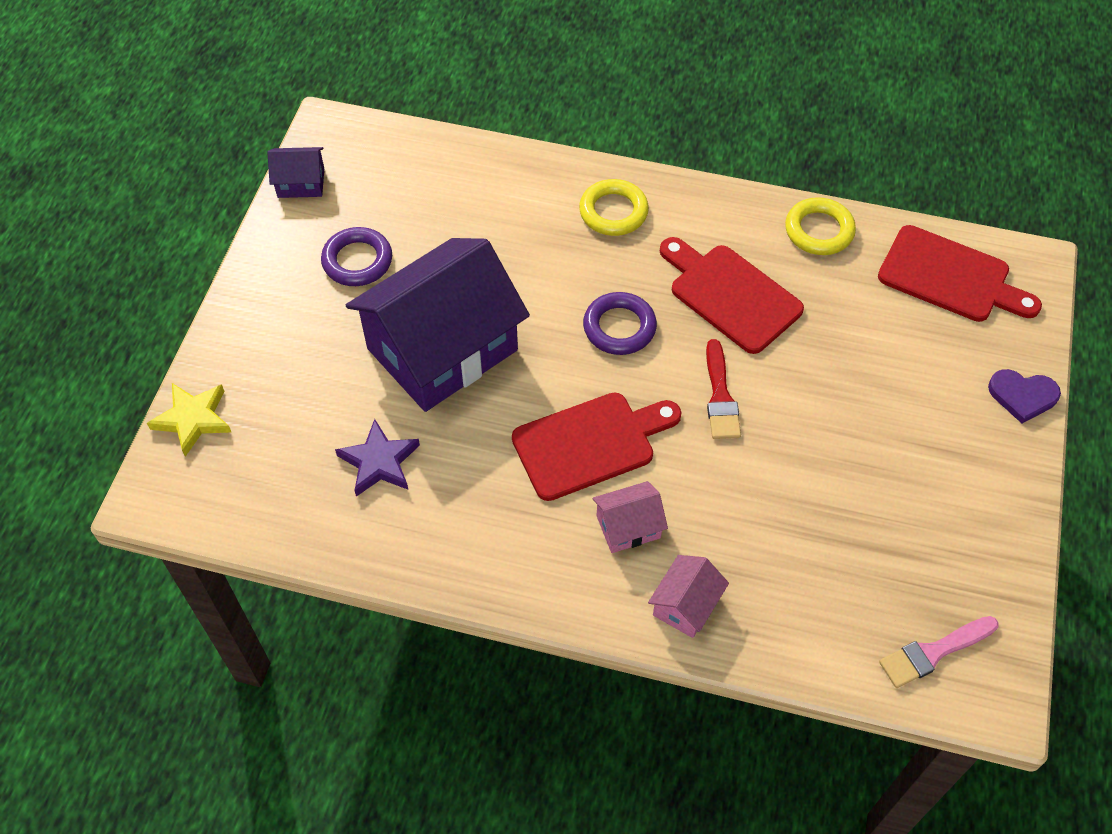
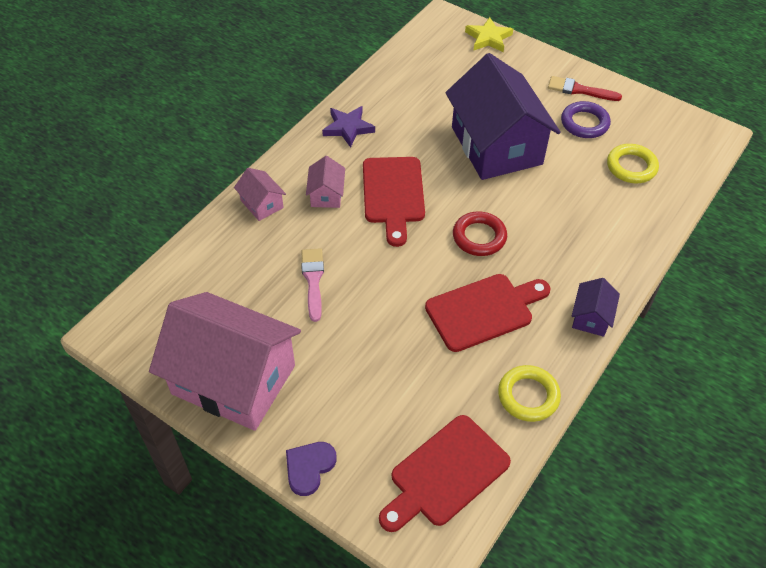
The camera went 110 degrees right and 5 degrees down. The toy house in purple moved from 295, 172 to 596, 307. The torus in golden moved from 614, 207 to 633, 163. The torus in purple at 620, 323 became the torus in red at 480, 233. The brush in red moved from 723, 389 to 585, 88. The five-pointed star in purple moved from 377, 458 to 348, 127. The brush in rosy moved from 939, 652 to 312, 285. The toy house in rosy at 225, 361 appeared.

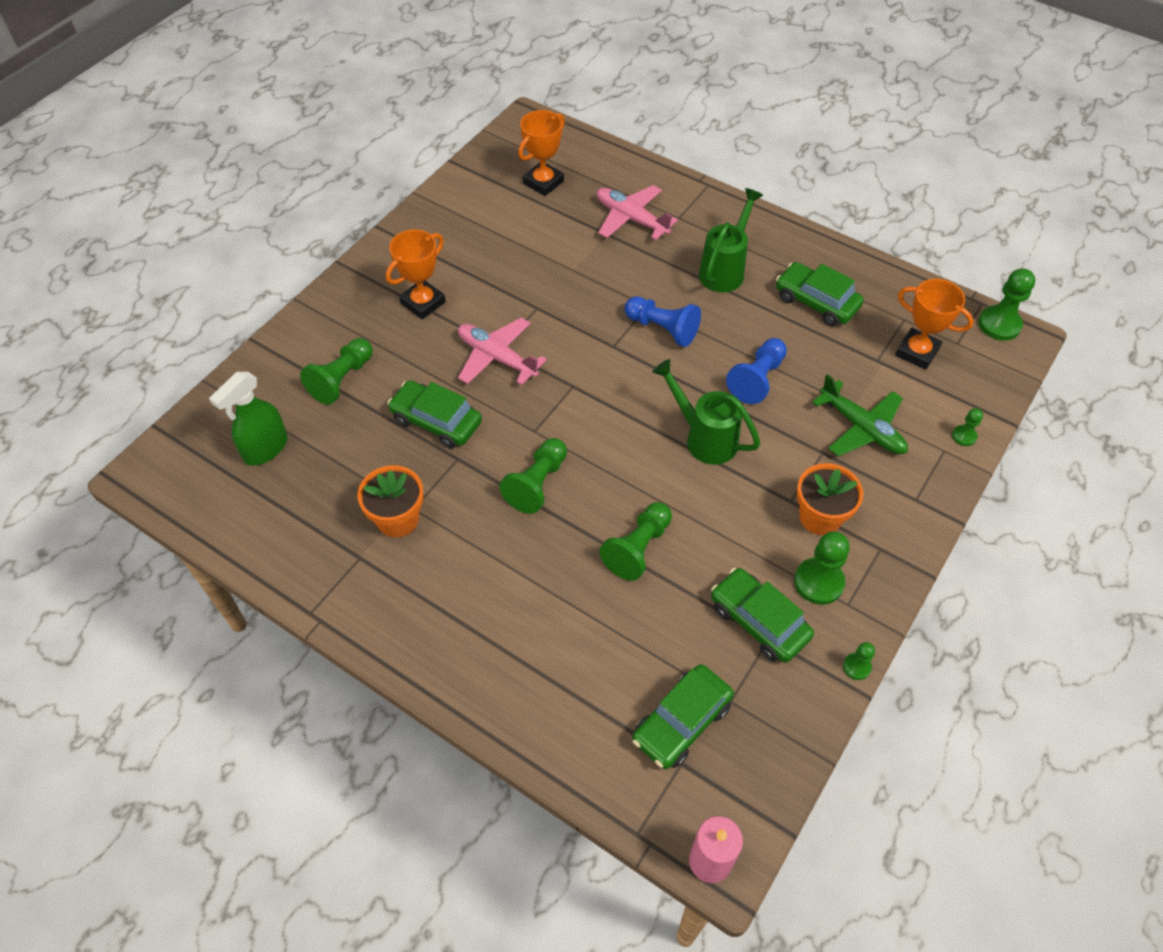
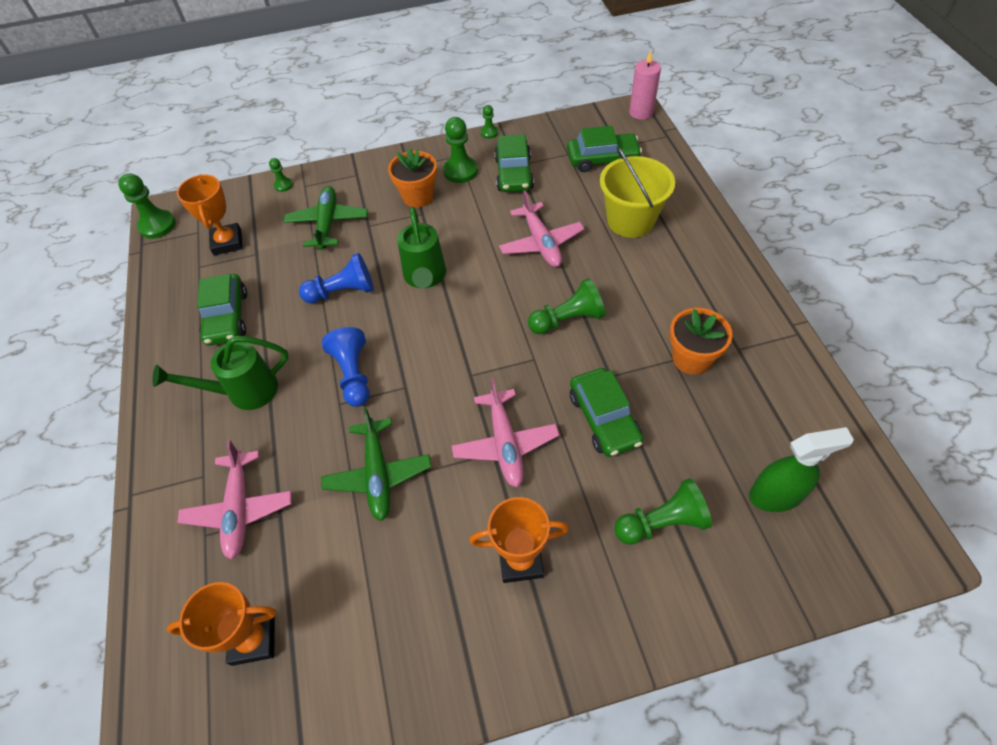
The camera went 135 degrees left and 0 degrees up. The pawn in leaf-green at 635, 541 was replaced by the aeroplane in rosy at 541, 229. The sand bucket in golden at 637, 192 appeared. The aeroplane in leaf-green at 376, 464 appeared.

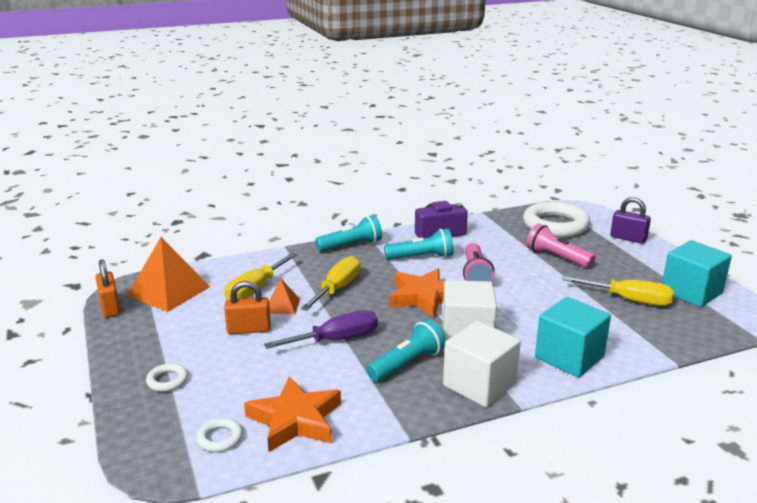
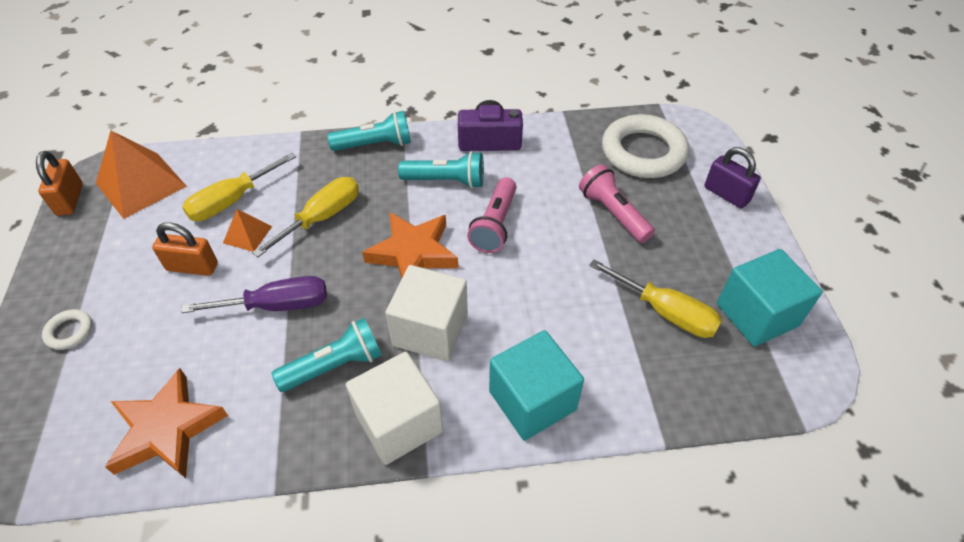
The camera went 15 degrees right and 25 degrees up. The torus in pure white at 219, 435 disappeared.

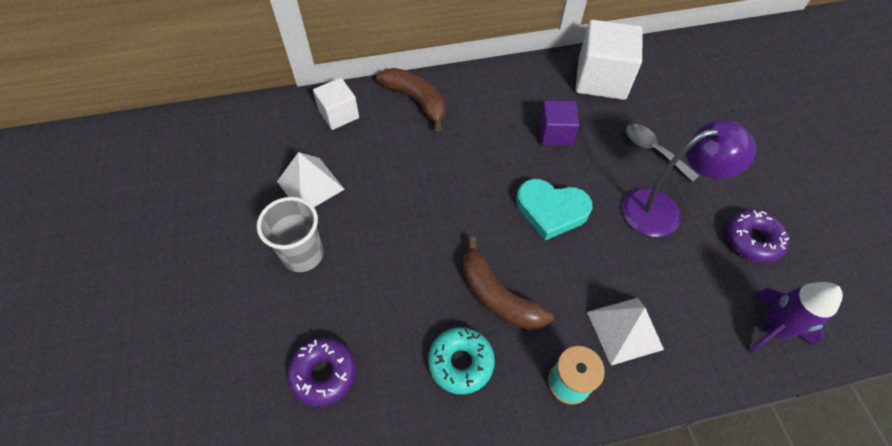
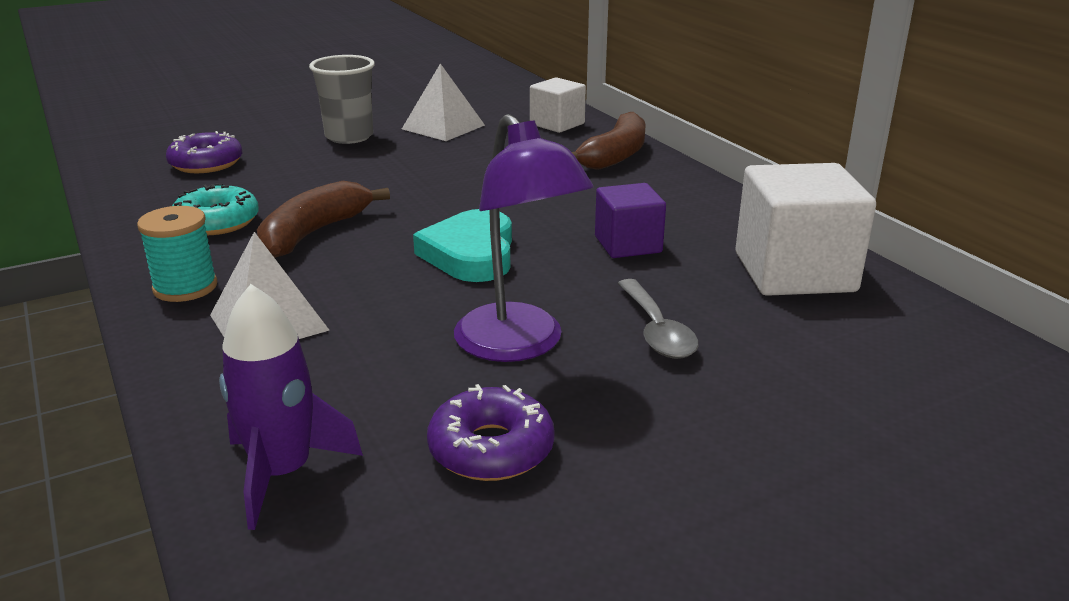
The camera went 75 degrees right and 30 degrees down. The teaspoon in ash-grey at 662, 153 turned 135 degrees clockwise.

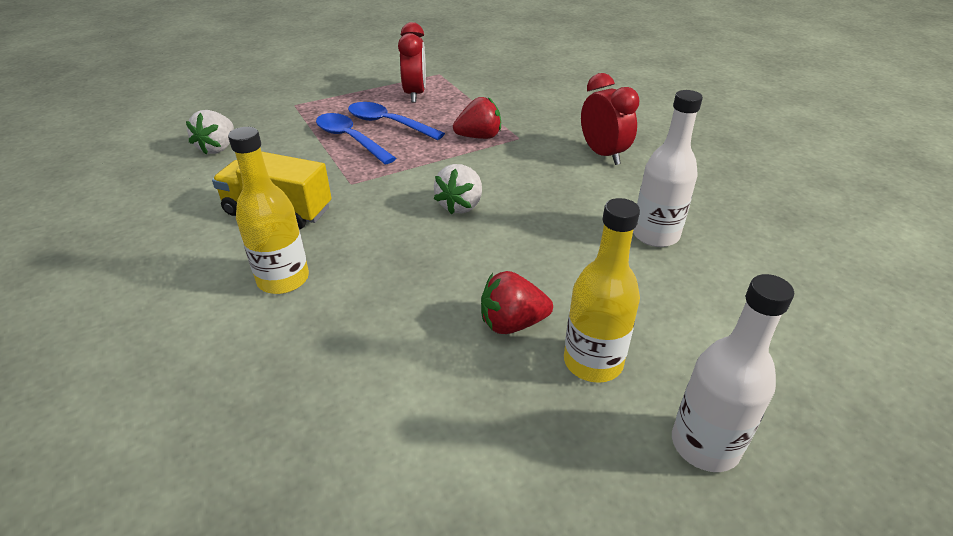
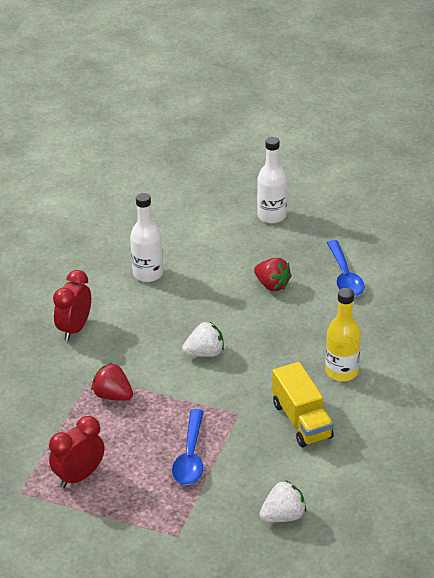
The camera went 130 degrees left and 0 degrees up. The teaspoon in blue moved from 396, 121 to 346, 268. The bottle in golden at 602, 290 disappeared.

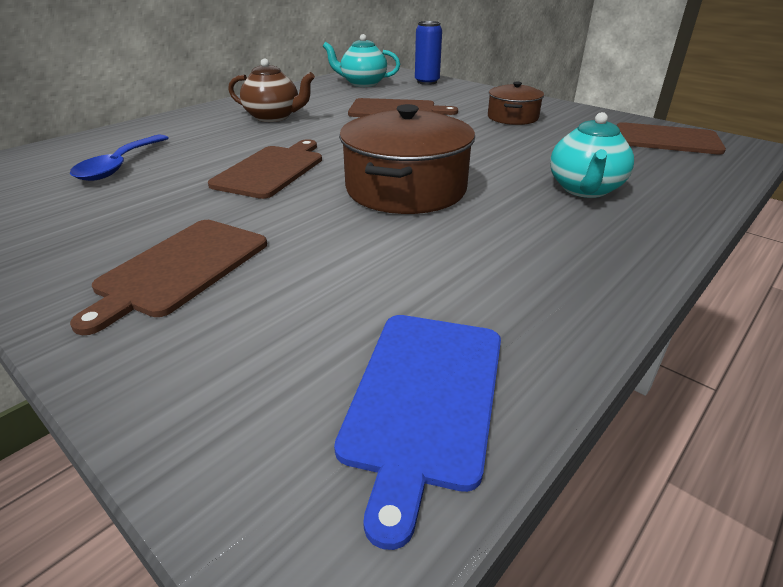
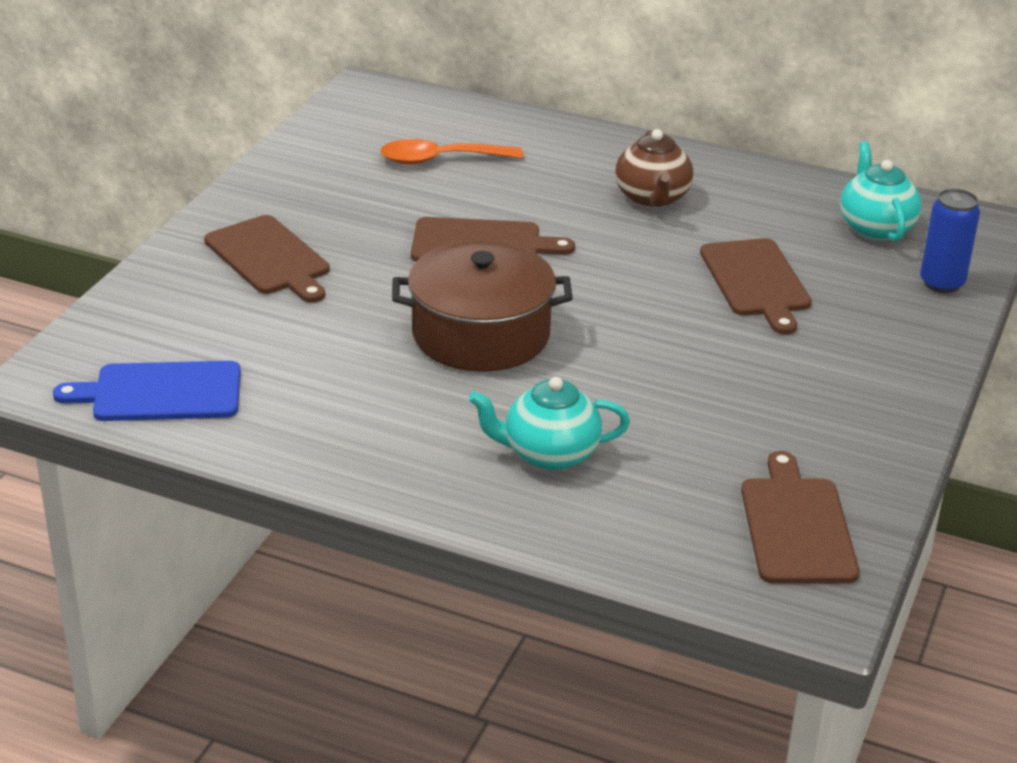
The camera went 70 degrees right and 0 degrees up. The cooking pot in dark brown at 516, 103 disappeared. The teaspoon in blue at 119, 158 became the teaspoon in orange at 451, 151. The cutting board in dark brown at 168, 277 turned 135 degrees counterclockwise.

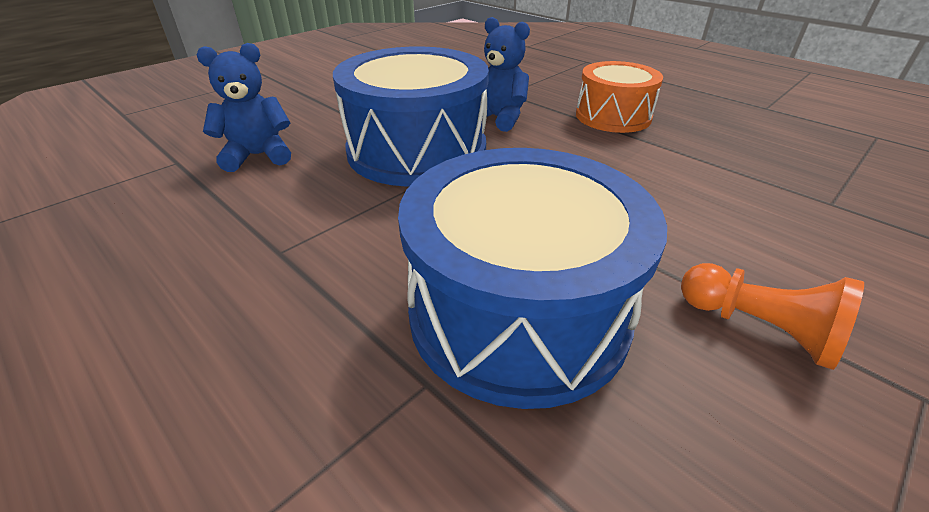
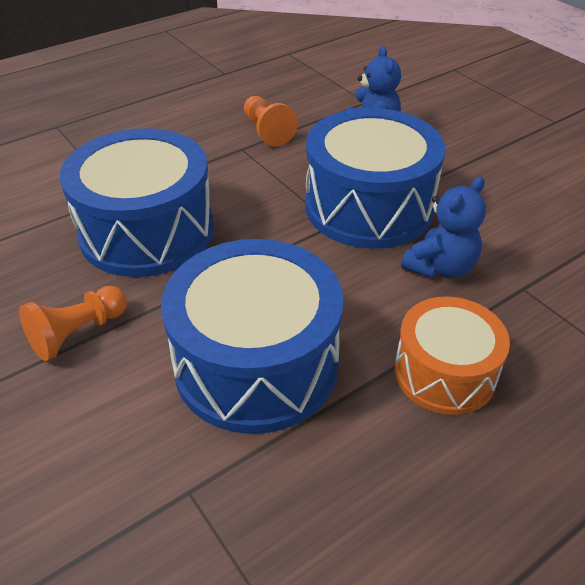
The camera went 100 degrees right and 5 degrees up. The pawn in orange at 271, 121 appeared. The drum in blue at 252, 336 appeared.

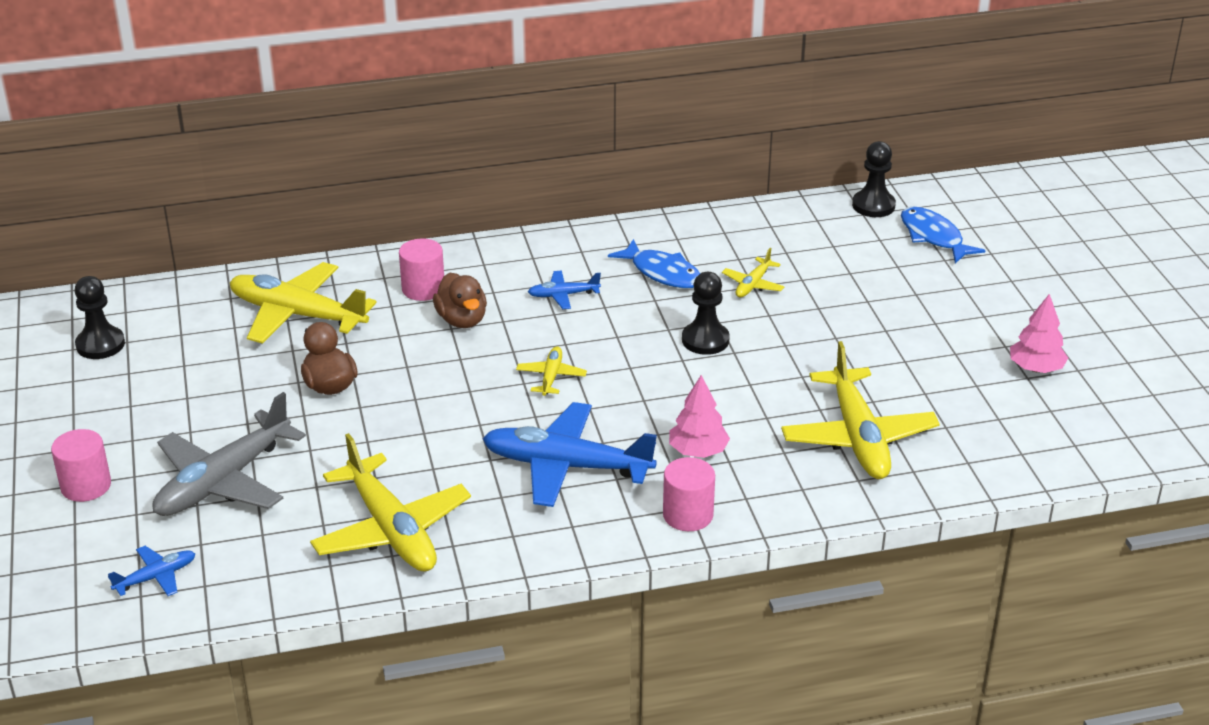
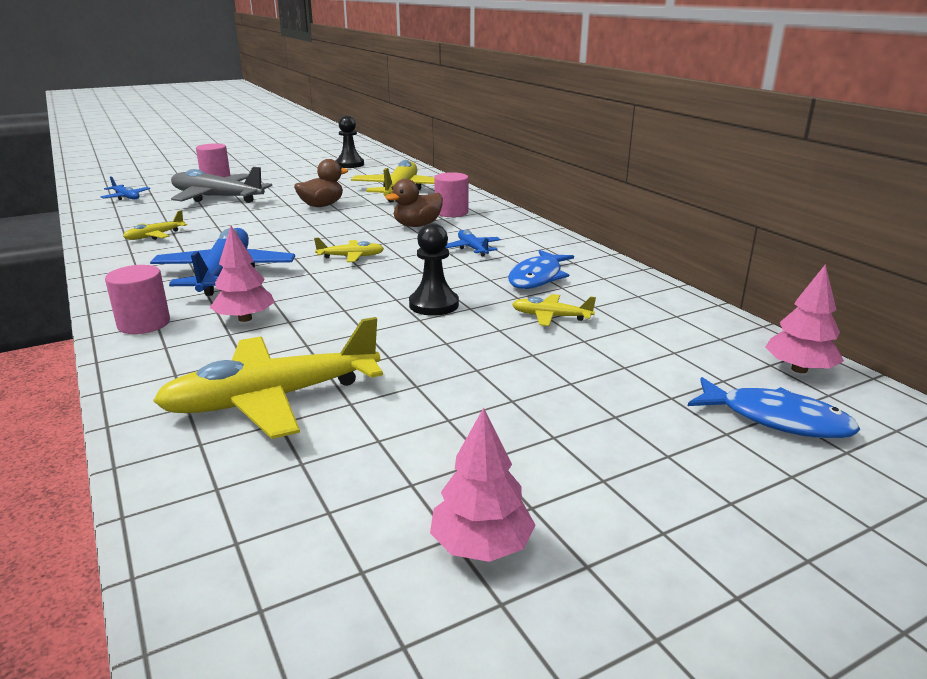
The camera went 75 degrees right and 10 degrees down. The pawn in ebony at 874, 179 was replaced by the tree in rosy at 804, 318. The fish in blue at 943, 234 turned 75 degrees clockwise. The aeroplane in golden at 390, 502 changed to 0.47 times the size.

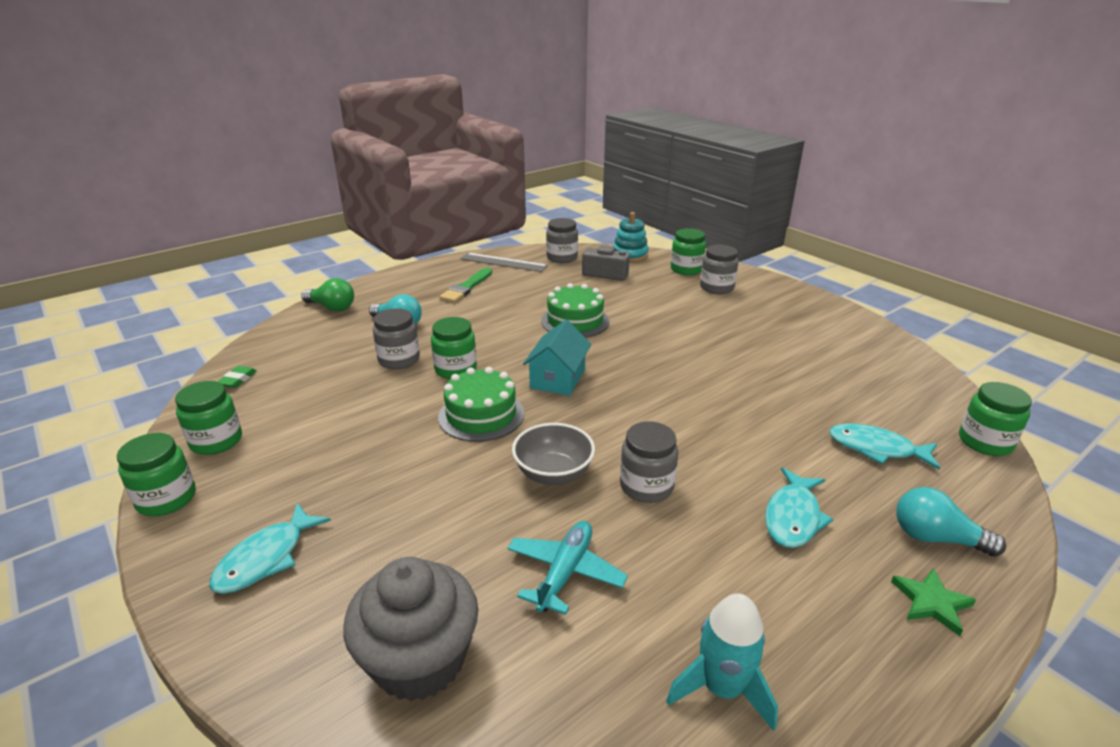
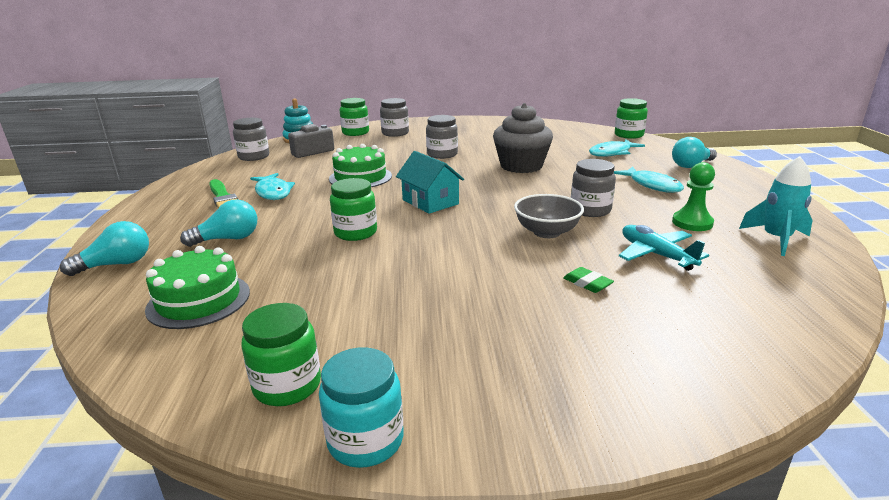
The camera went 55 degrees left and 5 degrees down. The ruler in ash-grey at 504, 262 disappeared. The lightbulb in leaf-green at 327, 294 became the lightbulb in aqua at 104, 248. The jam jar in ash-grey moved from 396, 339 to 442, 137. The gum eraser in leaf-green moved from 237, 377 to 588, 280. The cake in leaf-green moved from 481, 404 to 197, 287. The jam jar in leaf-green at 156, 474 became the jam jar in aqua at 361, 408. The fish in aqua moved from 270, 548 to 272, 186. The muffin in ash-grey moved from 410, 629 to 523, 138. The five-pointed star in leaf-green at 933, 602 disappeared. The pawn in leaf-green at 693, 196 appeared.

